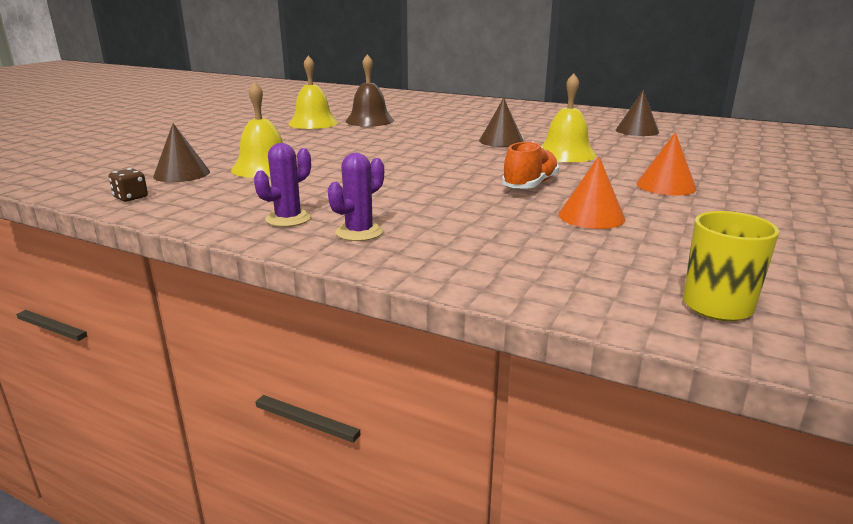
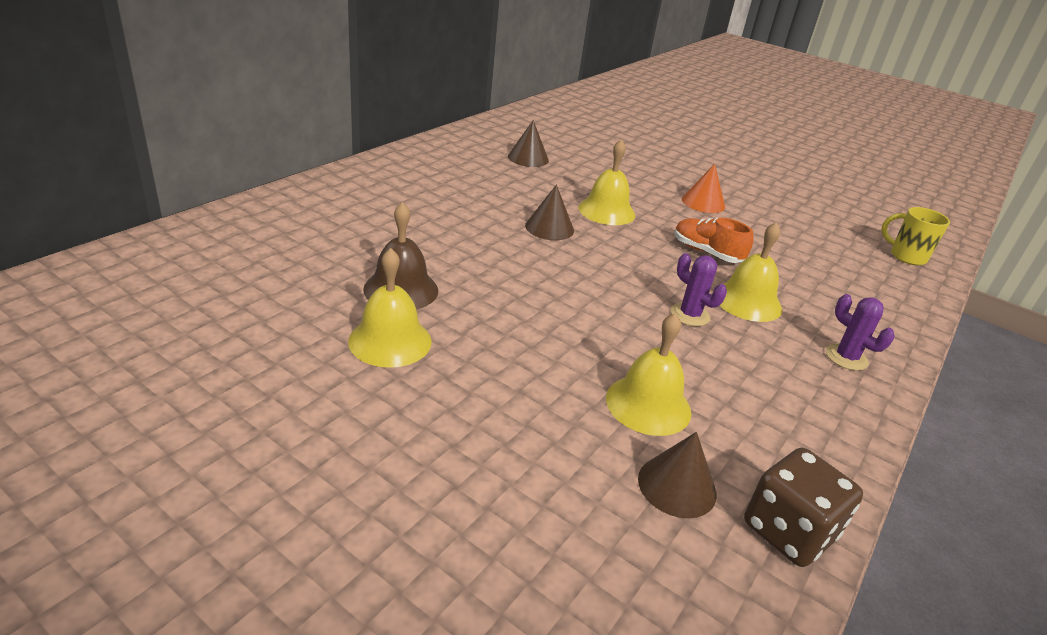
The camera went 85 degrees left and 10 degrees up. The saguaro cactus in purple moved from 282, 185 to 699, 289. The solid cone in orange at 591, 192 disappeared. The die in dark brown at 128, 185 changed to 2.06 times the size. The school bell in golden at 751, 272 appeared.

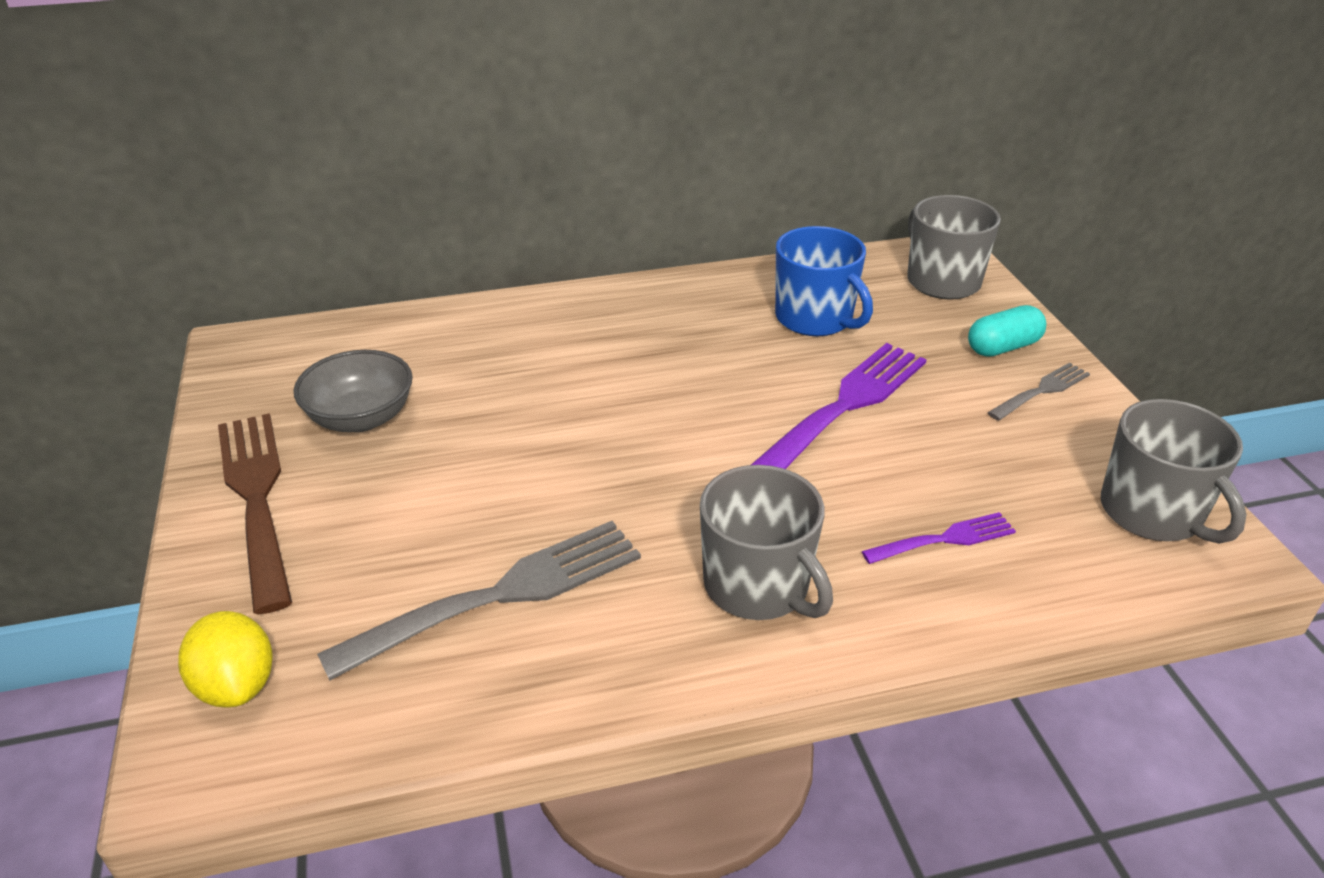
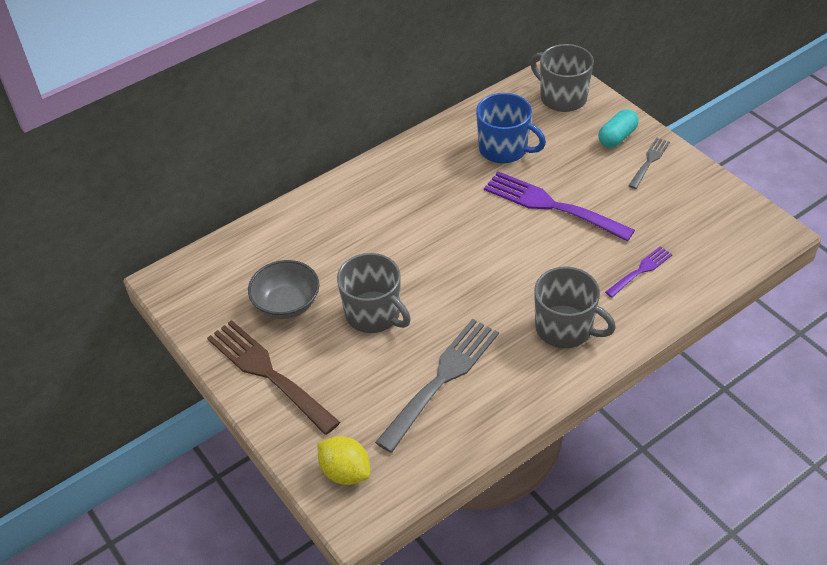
The camera went 20 degrees left and 10 degrees up. The fork in purple at 839, 406 turned 75 degrees counterclockwise. The tea mug in ash-grey moved from 1174, 471 to 374, 293.

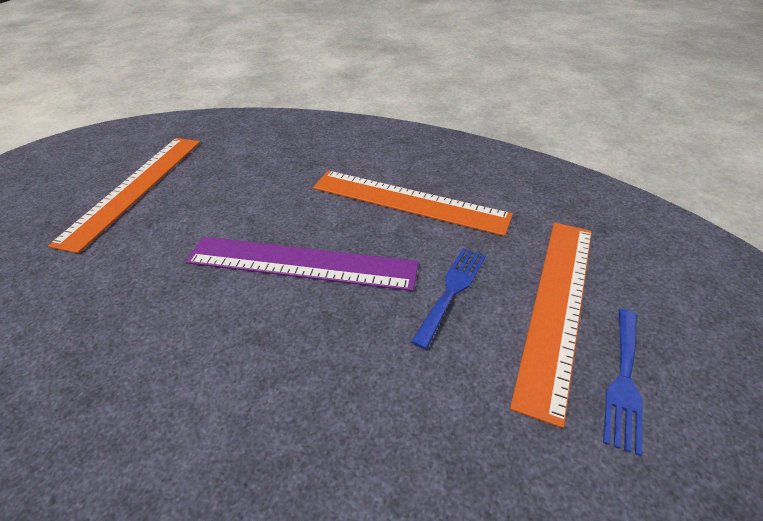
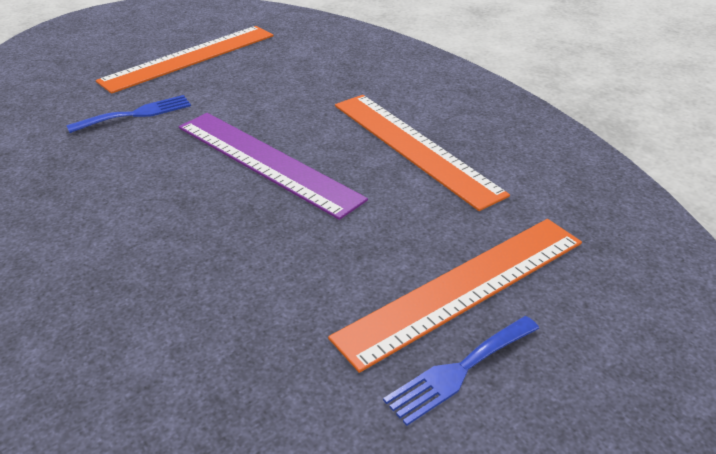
The camera went 30 degrees right and 5 degrees down. The fork in blue moved from 448, 298 to 128, 114.

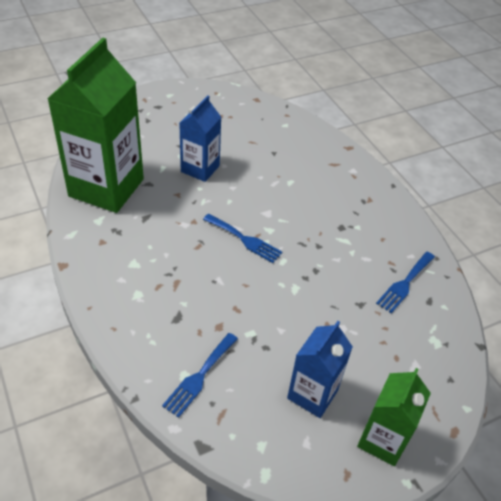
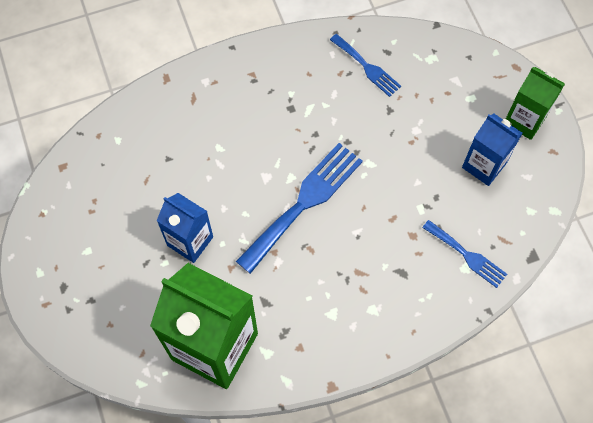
The camera went 80 degrees left and 20 degrees up. The fork in blue at 242, 238 changed to 1.78 times the size.

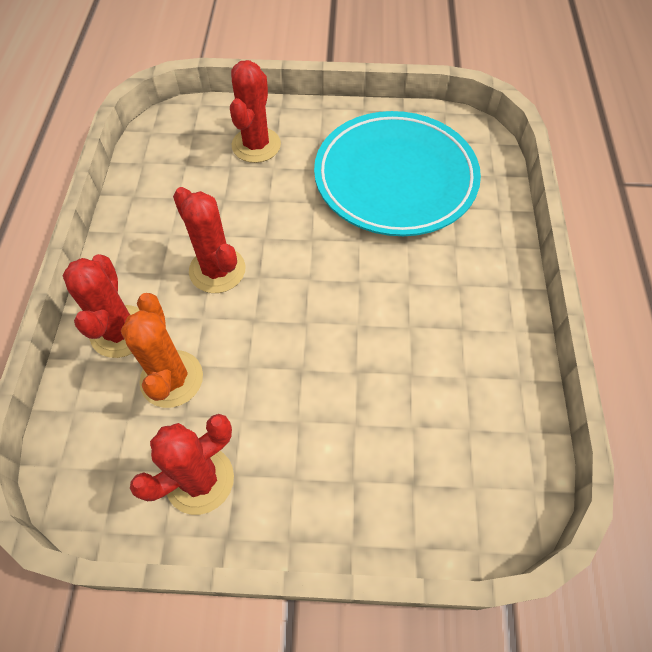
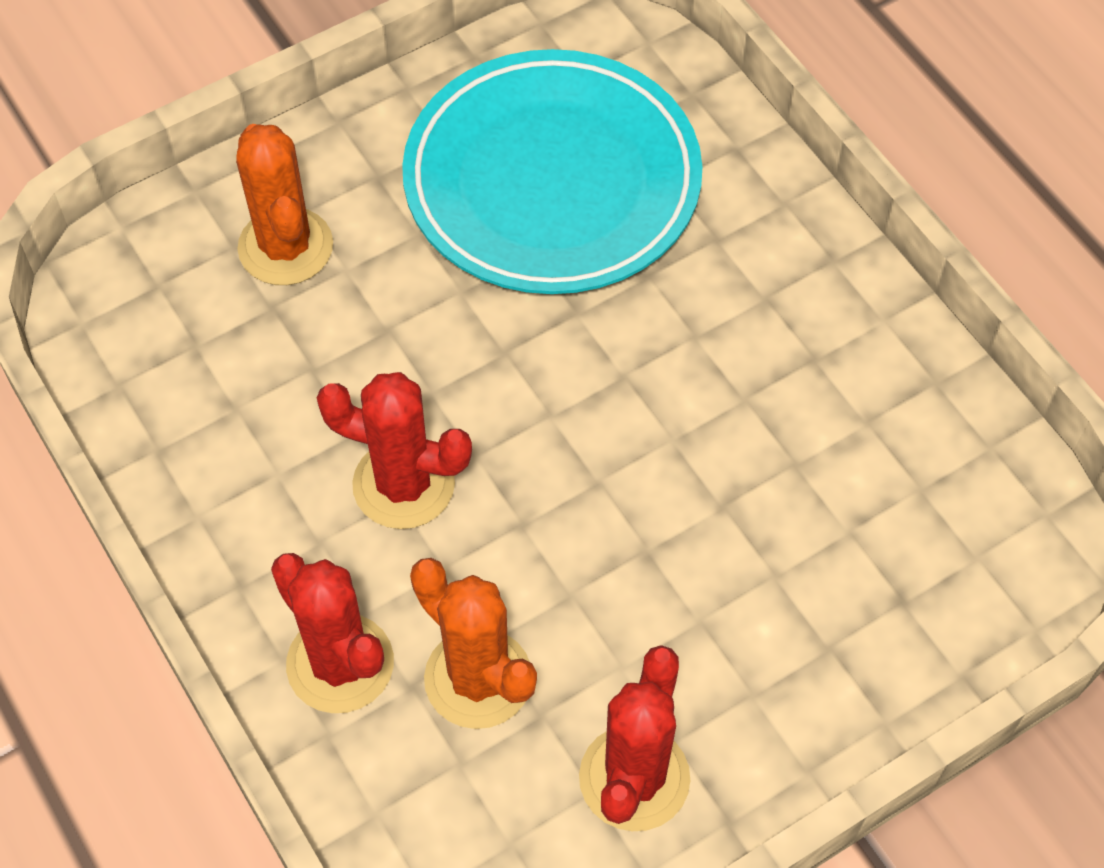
The camera went 35 degrees left and 0 degrees up. The saguaro cactus in red at 255, 111 became the saguaro cactus in orange at 284, 204.

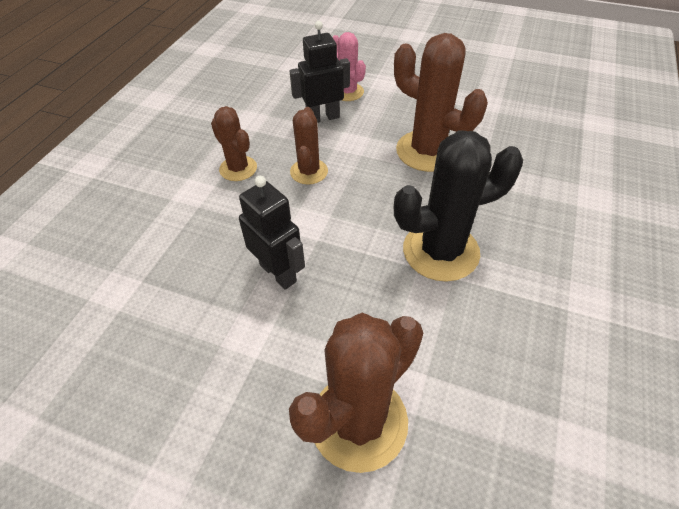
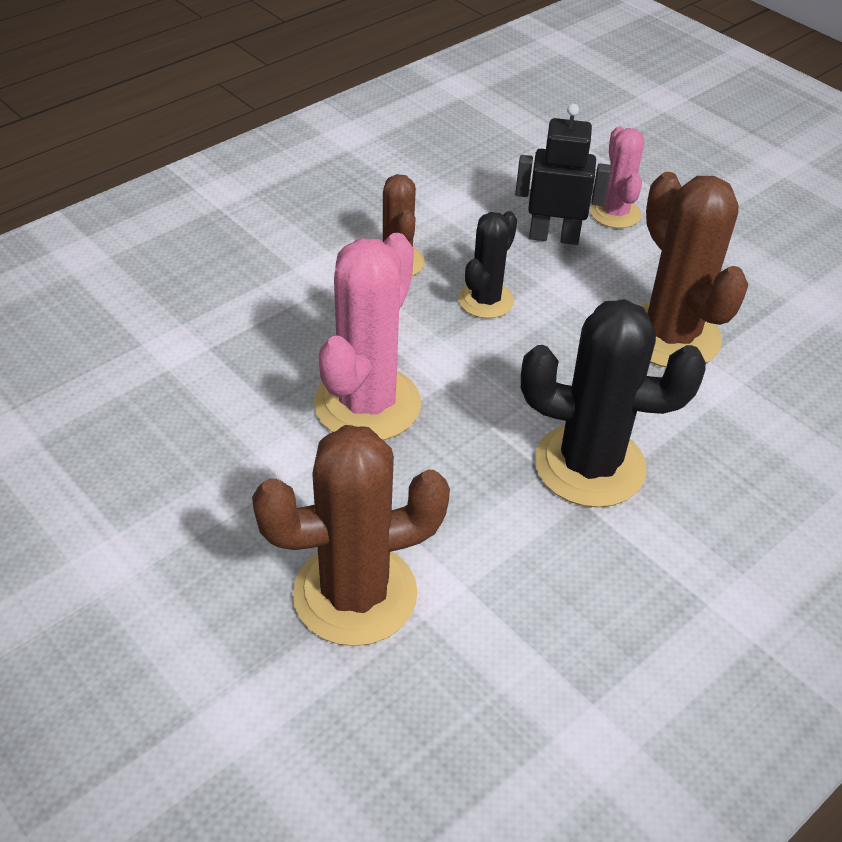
The camera went 25 degrees right and 5 degrees down. The saguaro cactus in dark brown at 309, 146 became the saguaro cactus in ebony at 487, 264. The robot in ebony at 272, 233 was replaced by the saguaro cactus in rosy at 367, 336.

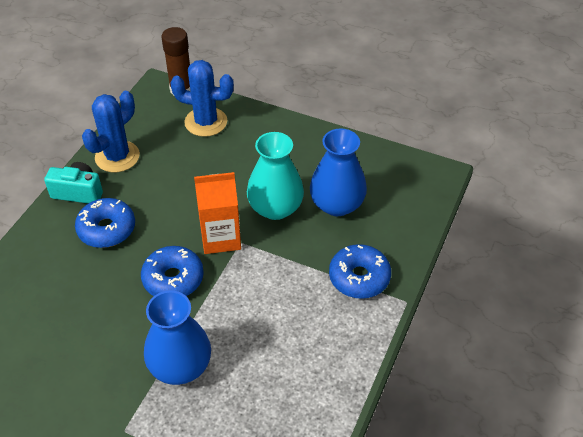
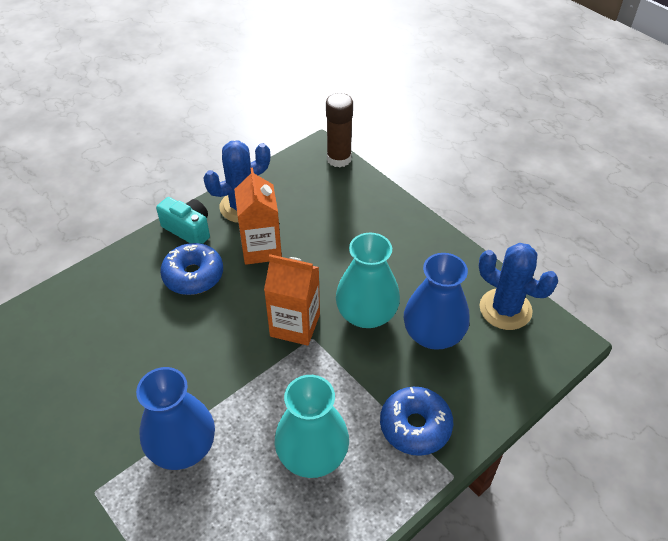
The camera went 25 degrees right and 0 degrees up. The saguaro cactus in blue moved from 202, 98 to 518, 286. The doughnut in blue at 172, 271 disappeared. The juice carton in orange at 258, 216 appeared. The tall vase in aqua at 312, 426 appeared.

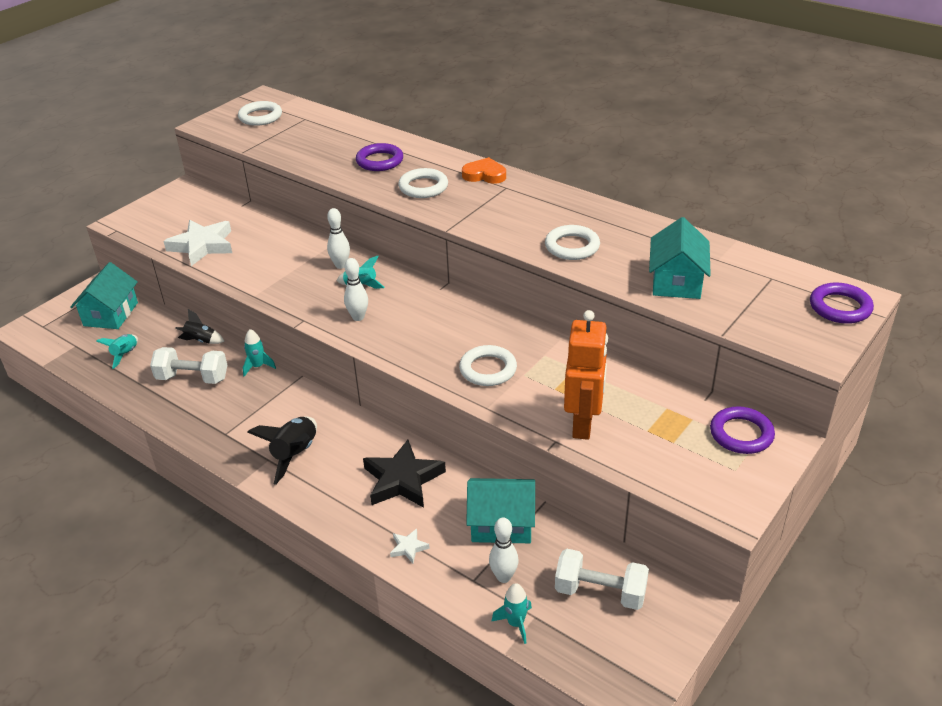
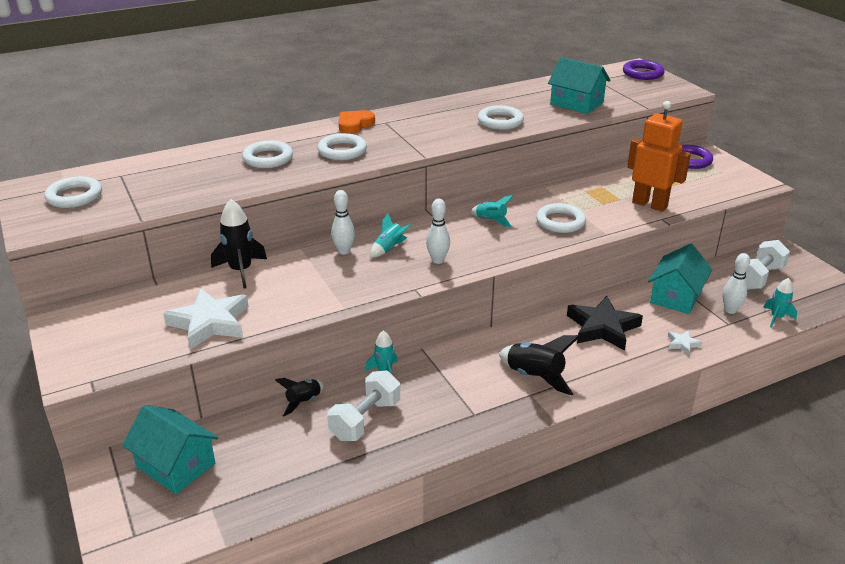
The camera went 65 degrees left and 5 degrees down. The torus in purple at 379, 157 became the torus in pure white at 267, 154. The rocket in aqua moved from 117, 351 to 492, 211. The rocket in ebony at 239, 244 appeared.

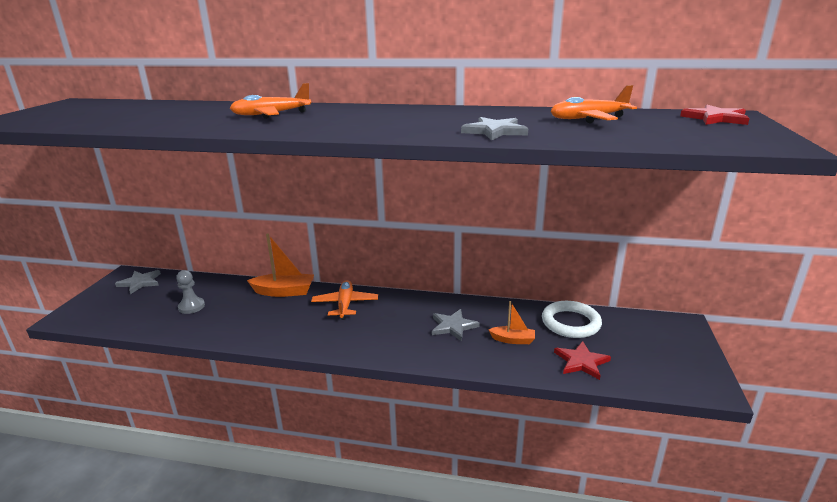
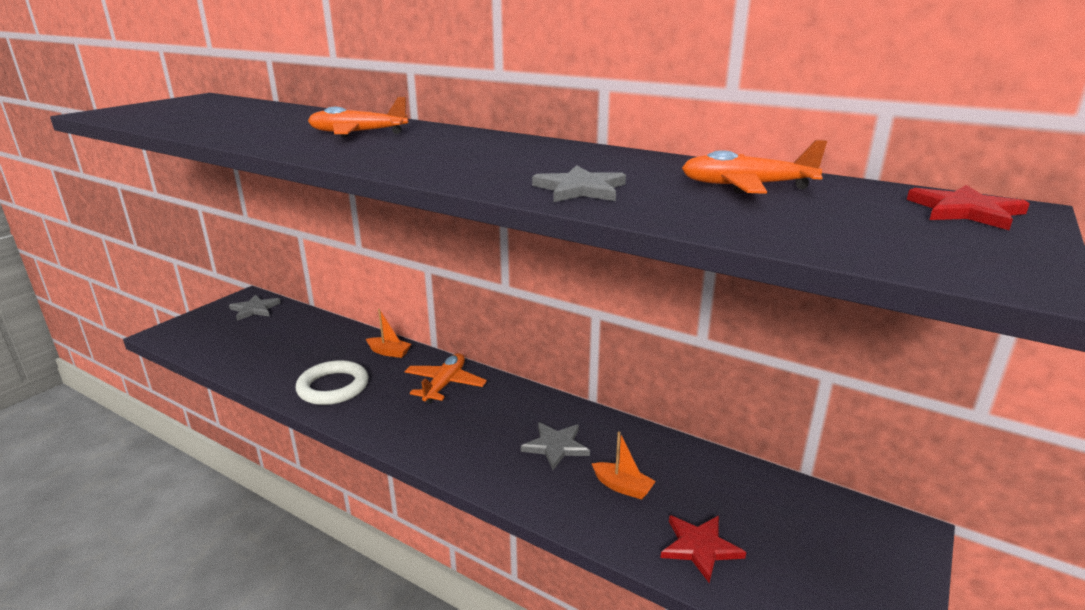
The camera went 20 degrees right and 0 degrees up. The toy boat in orange at 280, 265 changed to 0.60 times the size. The pawn in ash-grey at 190, 292 disappeared. The torus in pure white moved from 572, 319 to 332, 382.

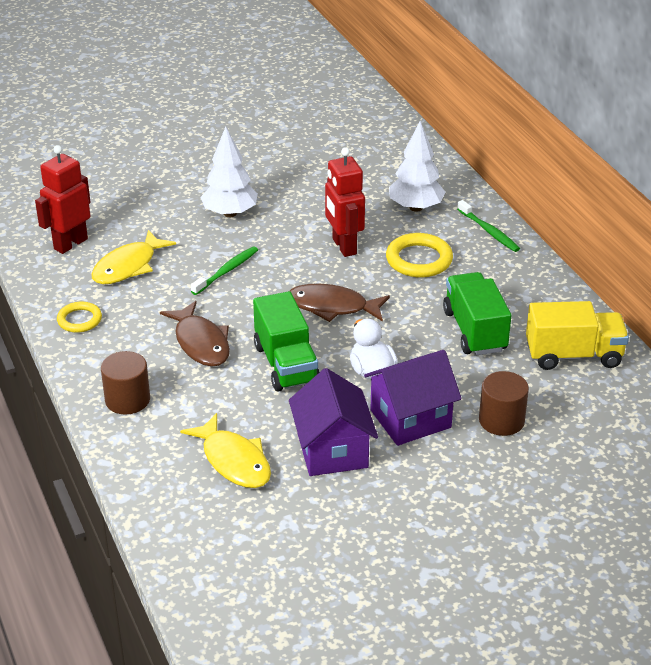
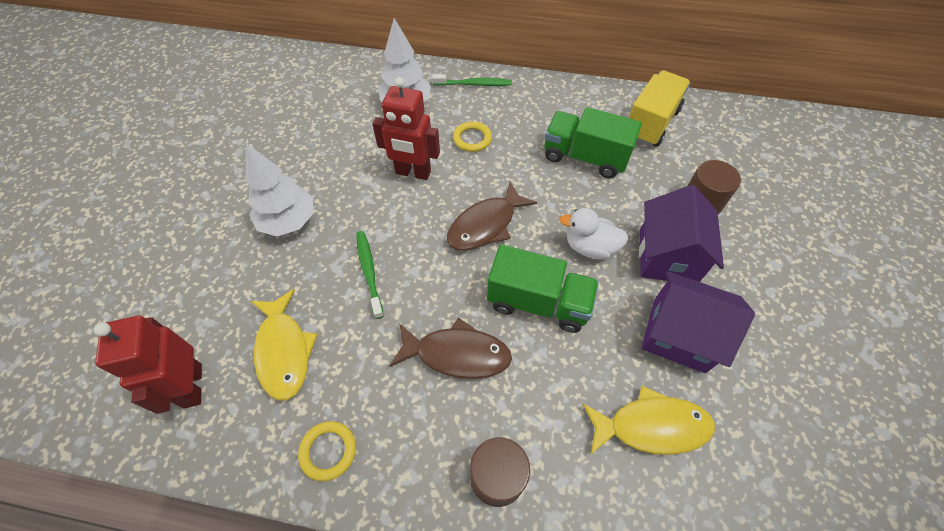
The camera went 55 degrees left and 20 degrees up. The torus in golden at 419, 255 changed to 0.63 times the size.

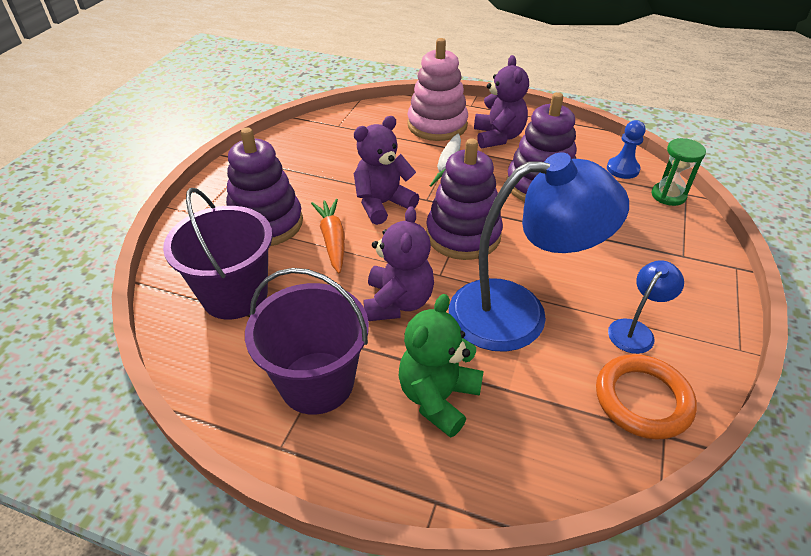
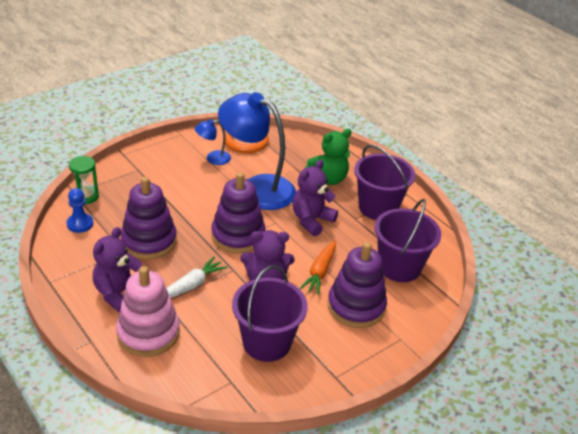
The camera went 150 degrees left and 5 degrees down. The sand bucket in purple at 270, 313 appeared.

